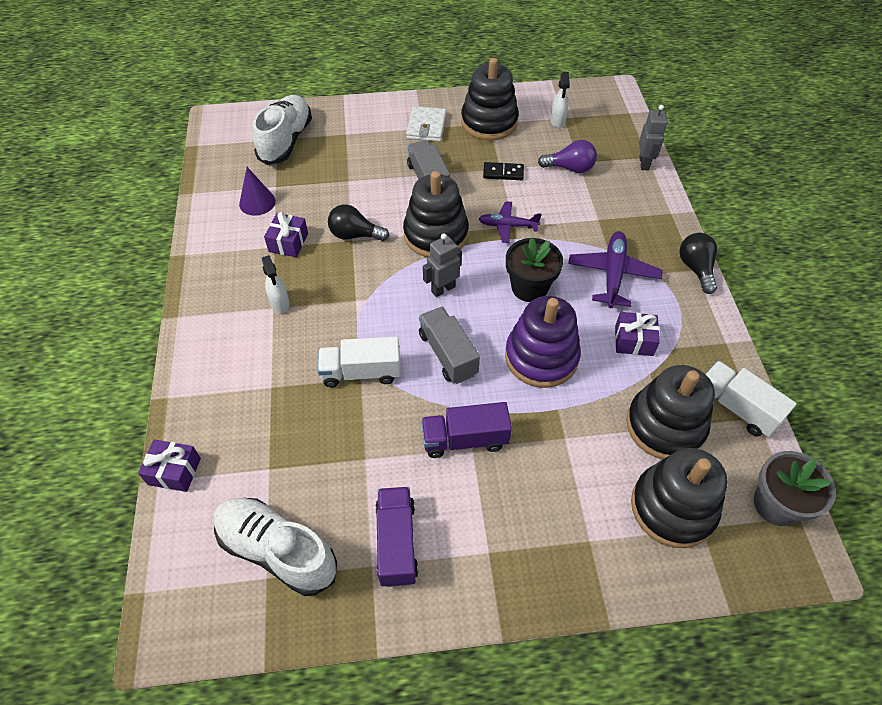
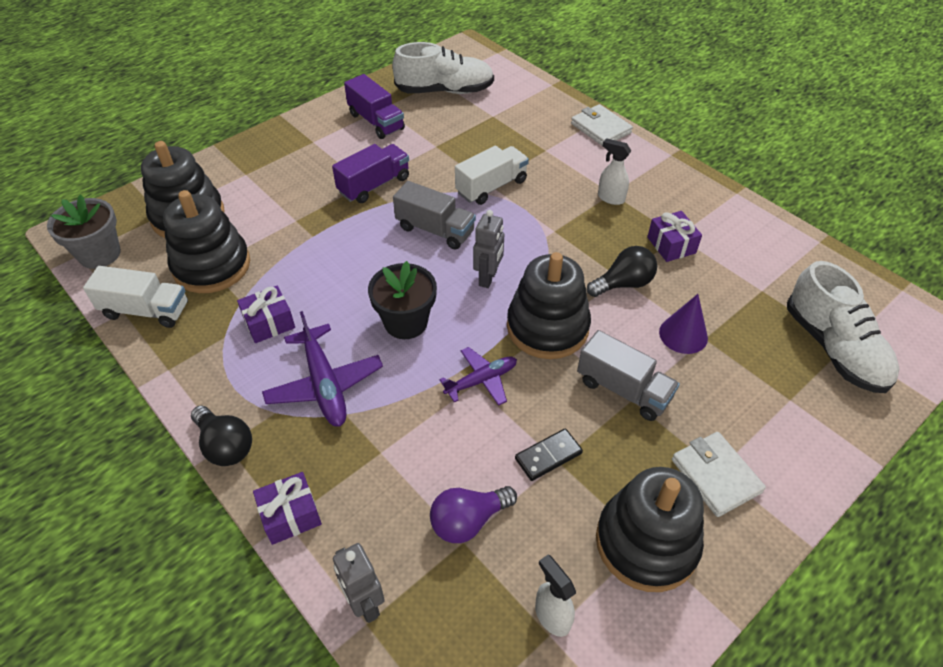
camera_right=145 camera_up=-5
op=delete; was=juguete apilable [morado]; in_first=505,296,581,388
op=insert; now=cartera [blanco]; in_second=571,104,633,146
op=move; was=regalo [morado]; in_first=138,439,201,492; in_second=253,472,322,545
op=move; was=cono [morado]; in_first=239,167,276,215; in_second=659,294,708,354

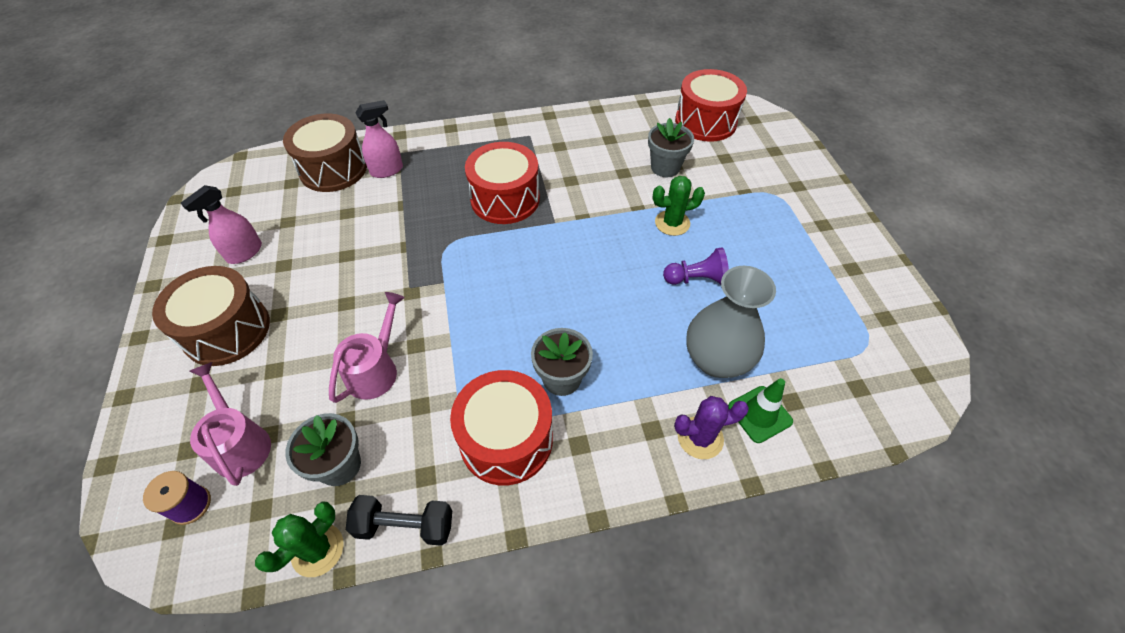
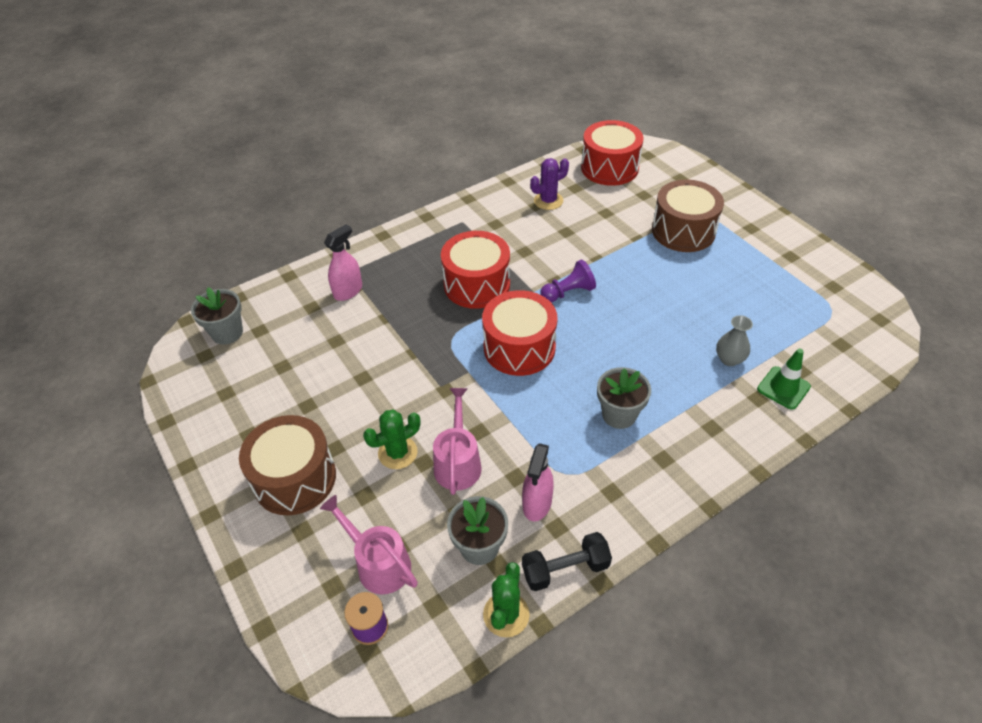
camera_right=-20 camera_up=-5
op=move; was=pulverizador [rosa]; in_first=181,185,262,264; in_second=522,443,554,521
op=move; was=tambor [marrón]; in_first=283,114,367,192; in_second=652,180,724,252
op=move; was=tambor [rojo]; in_first=450,370,553,485; in_second=482,290,557,376
op=move; was=maceta [gris]; in_first=648,118,694,177; in_second=191,287,243,345
op=move; was=cactus [verde]; in_first=653,176,705,236; in_second=363,410,420,469
op=move; was=peón [morado]; in_first=663,248,729,285; in_second=540,260,596,302
op=move; was=cactus [morado]; in_first=674,396,749,459; in_second=530,158,569,210
op=resize; was=florero [gris]; in_first=686,266,776,378; in_second=716,315,753,366; ratio=0.52

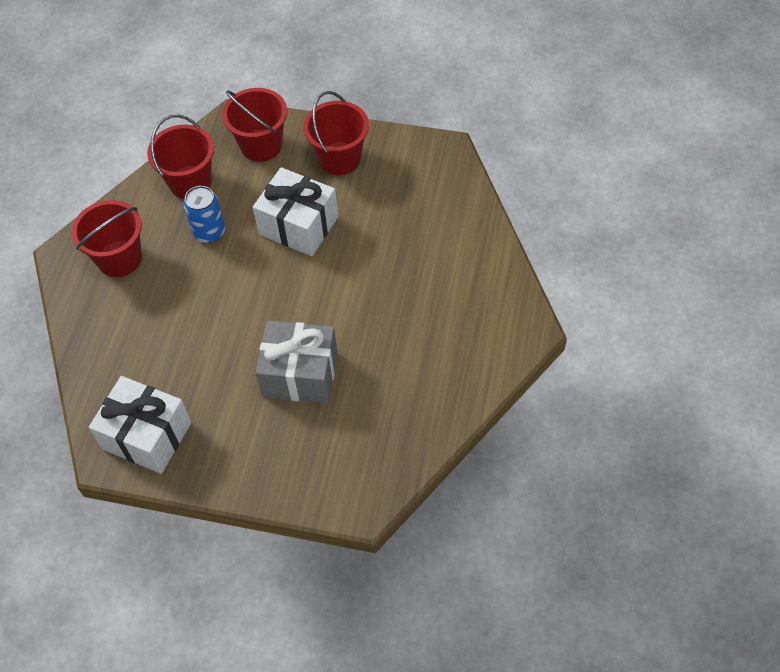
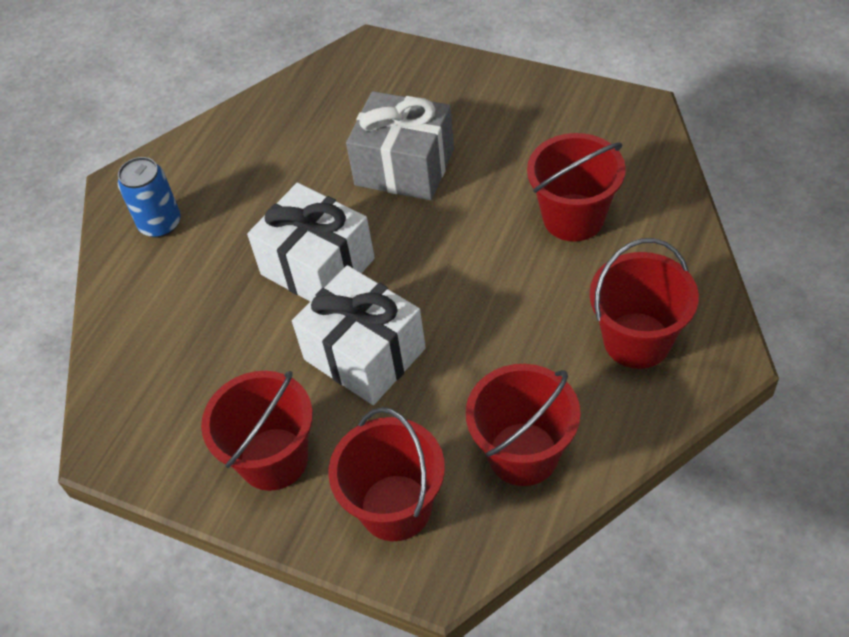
camera_right=-165 camera_up=-5
op=insert; now=balde [rojo]; in_second=527,133,626,241
op=move; was=regalo [blanco]; in_first=89,376,192,474; in_second=247,183,375,301
op=move; was=lata [azul]; in_first=183,186,225,243; in_second=118,157,181,238

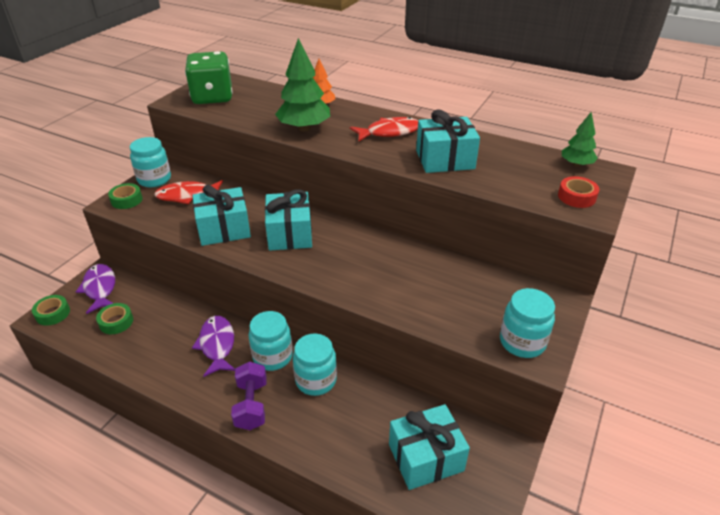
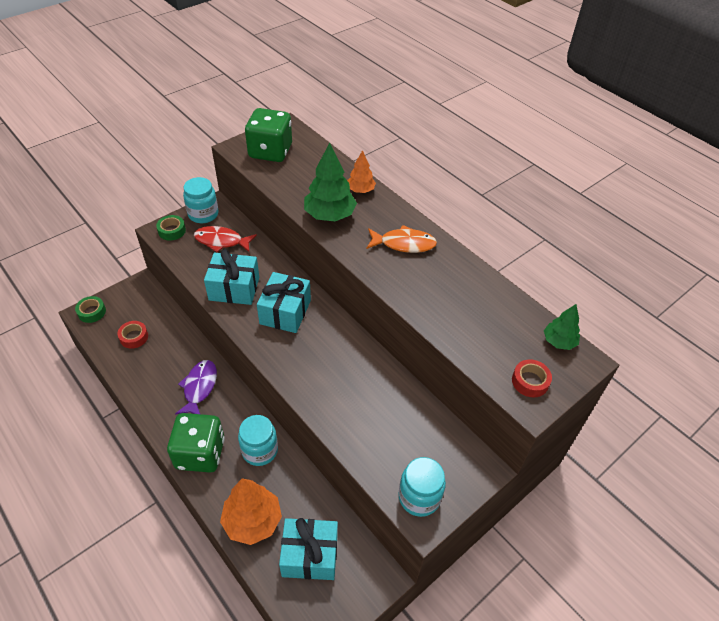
camera_right=20 camera_up=10
op=delete; was=pez [morado]; in_first=76,264,115,314
op=delete; was=tarro [turquesa]; in_first=248,311,293,371
op=delete; was=regalo [turquesa]; in_first=416,109,480,173
op=insert; now=árbol [naranja]; in_second=220,478,282,545
op=replace; was=mancuerna [morado]; now=dado [verde]; in_first=231,362,267,430; in_second=167,413,225,473
op=recolor; was=cinta adhesiva [verde]; now=cinta adhesiva [rojo]; in_first=96,303,133,334; in_second=117,321,148,349
op=recolor; was=pez [rojo]; now=pez [naranja]; in_first=350,117,418,142; in_second=366,225,437,253

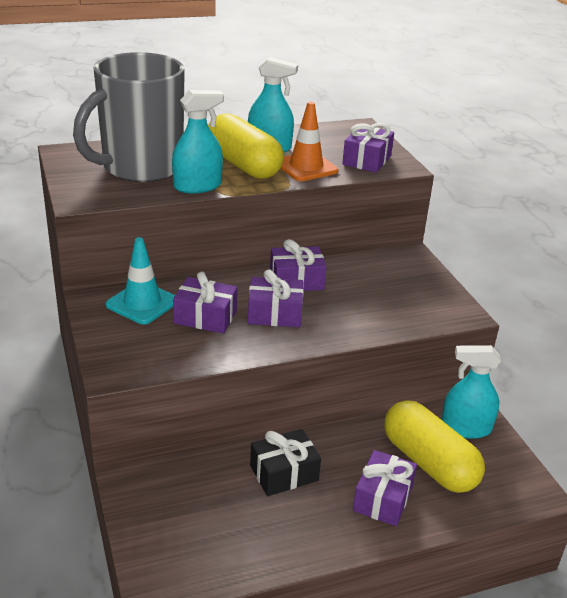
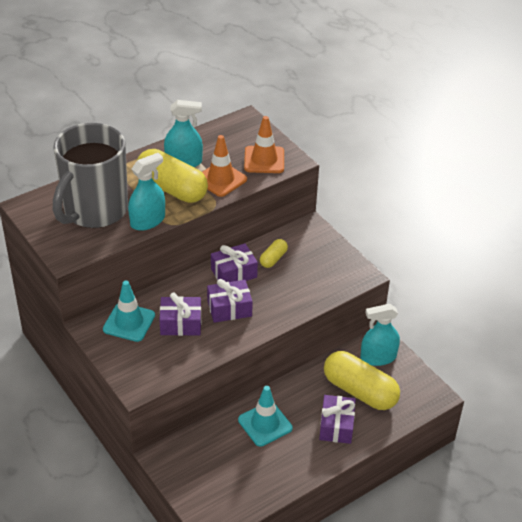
camera_right=-15 camera_up=10
op=insert; now=cápsula [amarillo]; in_second=260,239,288,268
op=replace; was=regalo [negro]; now=cono de tráfico [turquesa]; in_first=250,429,321,496; in_second=238,386,293,447
op=replace; was=regalo [morado]; now=cono de tráfico [naranja]; in_first=342,123,394,173; in_second=244,116,284,173

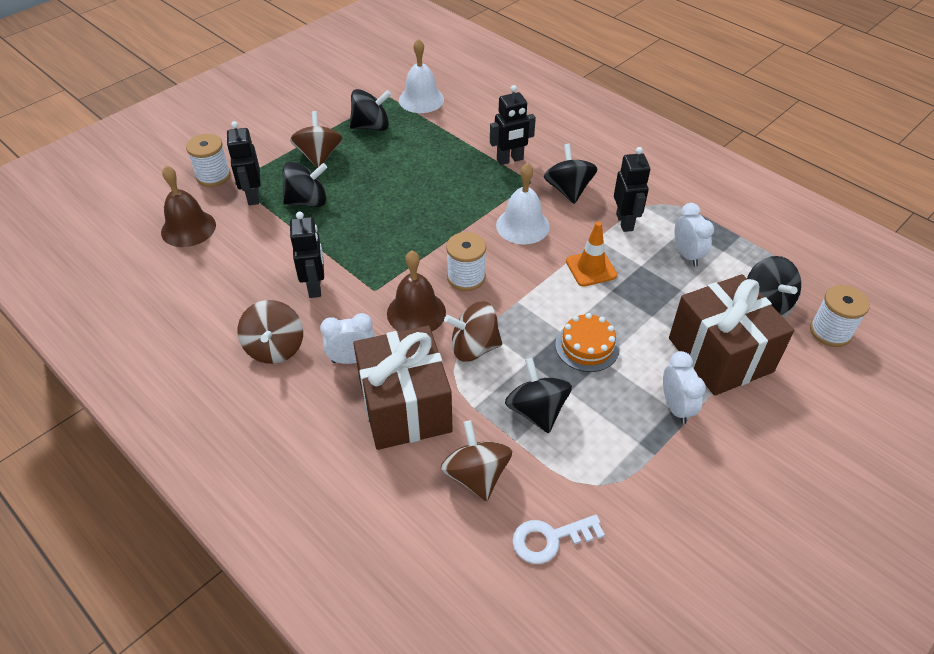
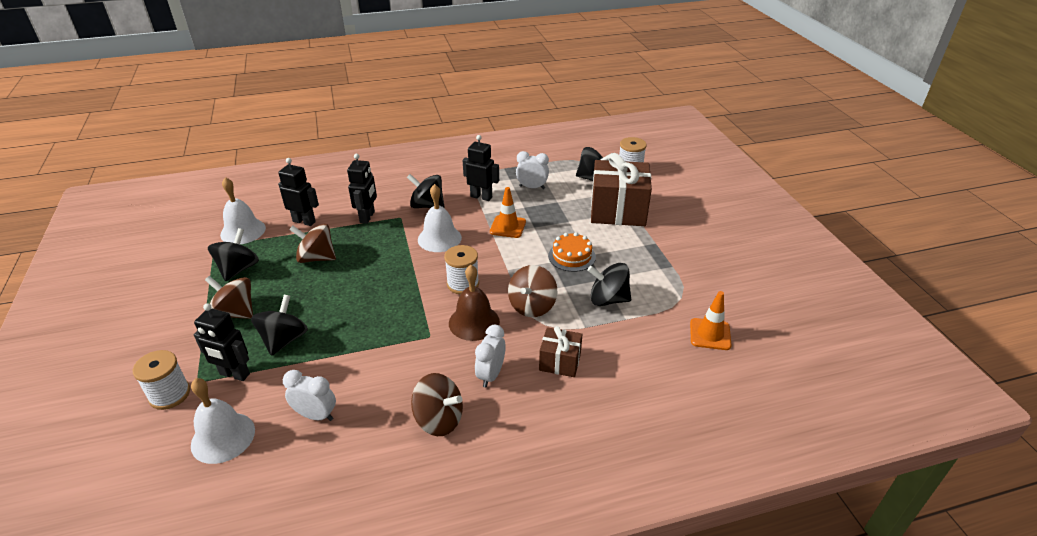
camera_right=-60 camera_up=-10
op=move; was=robot [negro]; in_first=290,212,324,298; in_second=278,158,319,226
op=move; was=peonza [marrón]; in_first=441,420,512,501; in_second=289,224,336,263
op=move; was=despertador [blanco]; in_first=663,351,706,424; in_second=283,370,336,421
op=replace; was=llave [blanco]; now=cono de tráfico [naranja]; in_first=512,515,605,564; in_second=690,291,732,350
op=recolor; was=campana [marrón]; now=campana [blanco]; in_first=161,166,216,247; in_second=191,378,255,464
op=resize; was=regalo [marrón]; in_first=353,325,452,450; in_second=539,326,582,377; ratio=0.52

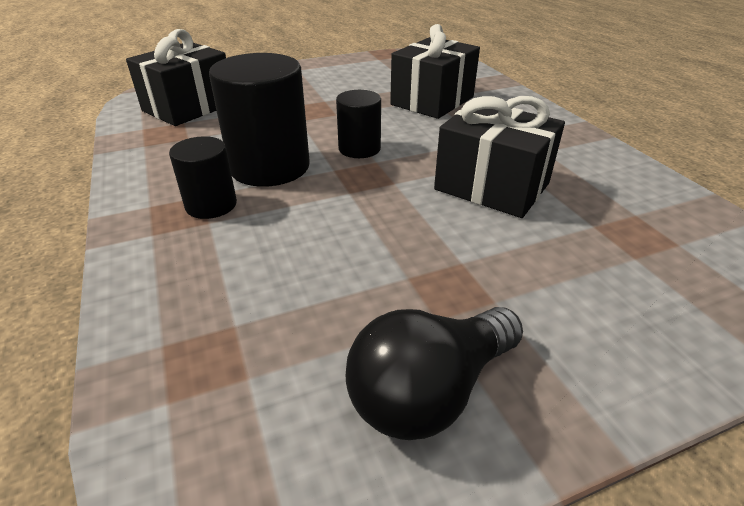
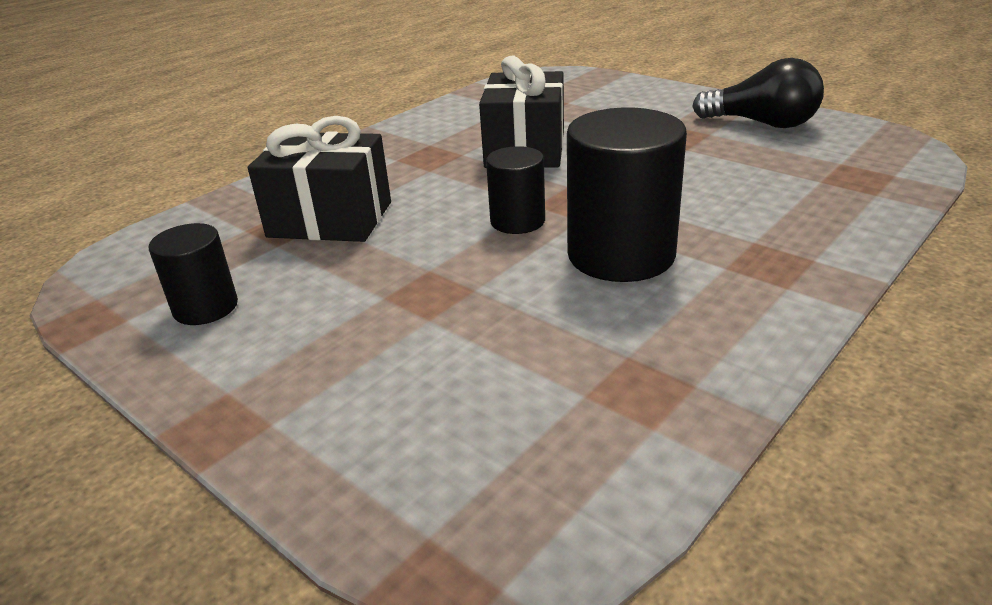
camera_right=-115 camera_up=-5
op=delete; was=regalo [negro]; in_first=126,29,226,126
op=move; was=cilindro [negro]; in_first=169,136,237,219; in_second=149,223,238,325

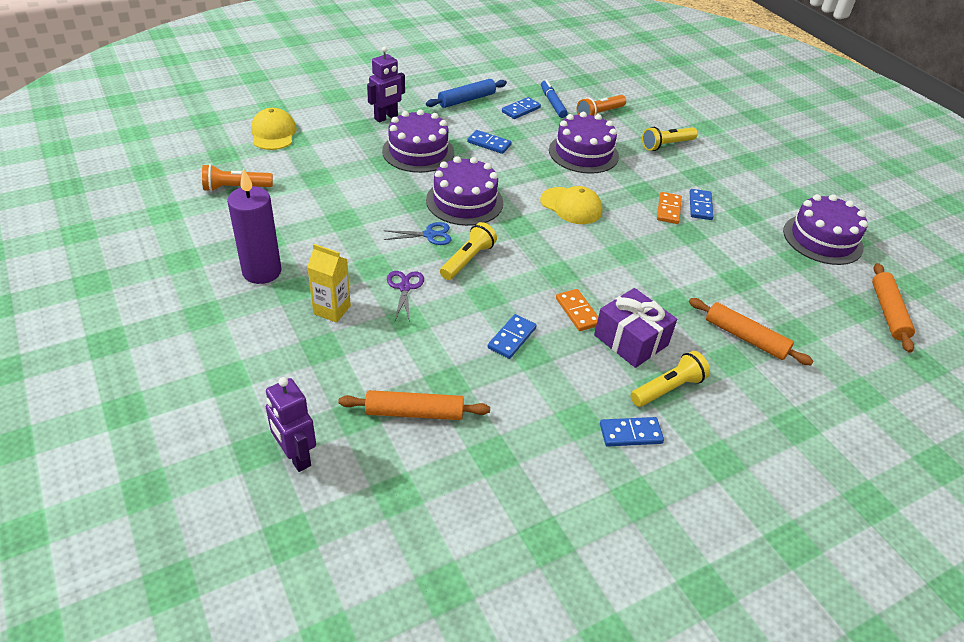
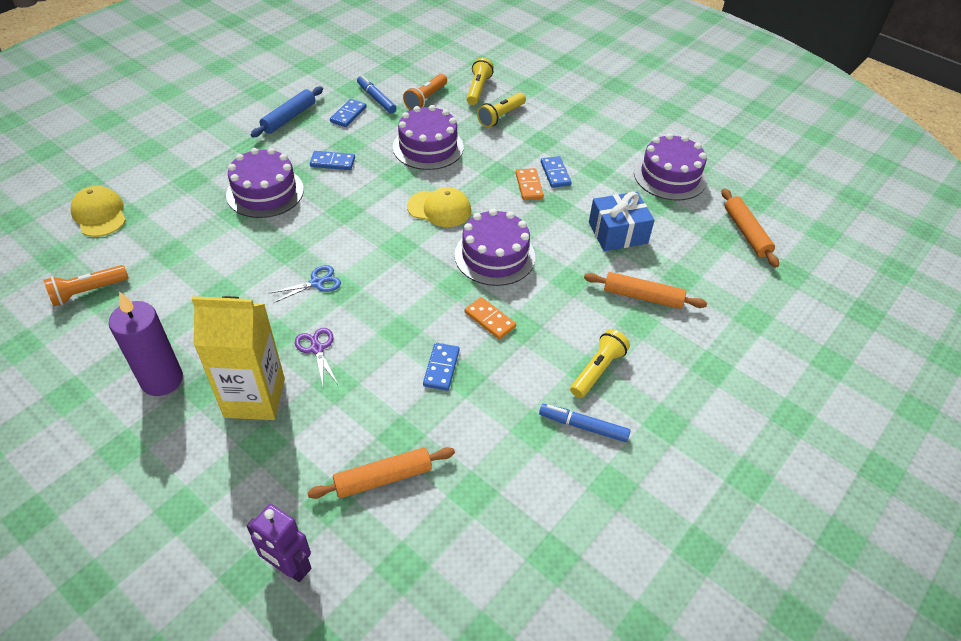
camera_right=-20 camera_up=5
op=delete; was=robot [morado]; in_first=367,46,405,122
op=delete; was=regalo [morado]; in_first=594,288,677,368
op=insert; now=regalo [azul]; in_second=589,192,655,251
op=move; was=tarta [morado]; in_first=426,156,503,226; in_second=455,209,535,286
op=move; was=lámpara de mano [amarillo]; in_first=440,222,497,280; in_second=466,58,494,105
op=replace; was=ficha de dominó [azul]; now=rotulador [azul]; in_first=600,417,664,447; in_second=539,404,631,442
op=resize; was=cartón de leche [amarillo]; in_first=307,244,351,323; in_second=192,296,285,420; ratio=1.79

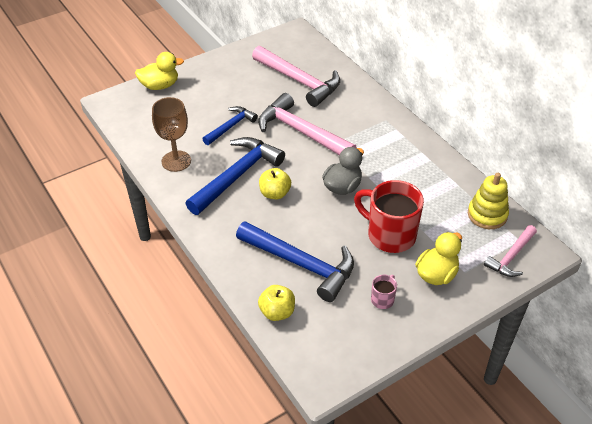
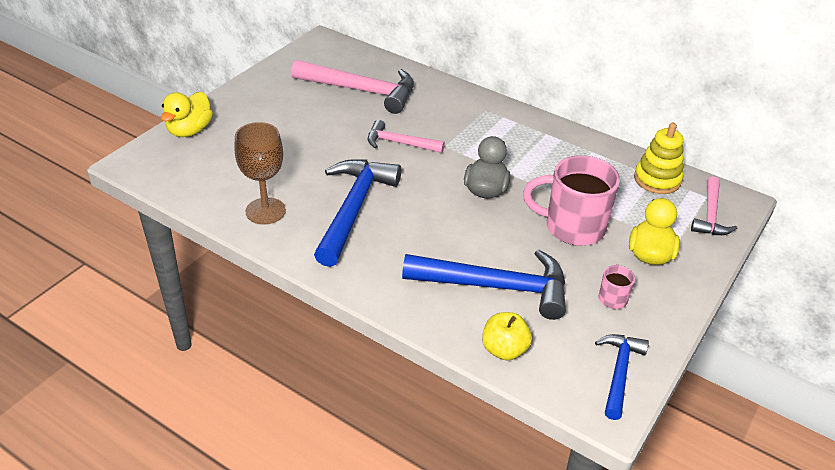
camera_right=-25 camera_up=-5
op=delete; was=manzana [amarillo]; in_first=259,168,291,199
op=move; was=martillo [azul]; in_first=203,106,258,145; in_second=595,334,649,420
op=recolor; was=taza [rojo]; now=taza [rosa]; in_first=354,180,424,253; in_second=523,155,620,246
op=rotate; was=pato [amarillo]; in_first=135,52,184,90; in_second=161,92,213,137; clockwise=150
op=resize; was=martillo [rosa]; in_first=258,93,357,155; in_second=368,120,445,153; ratio=0.57

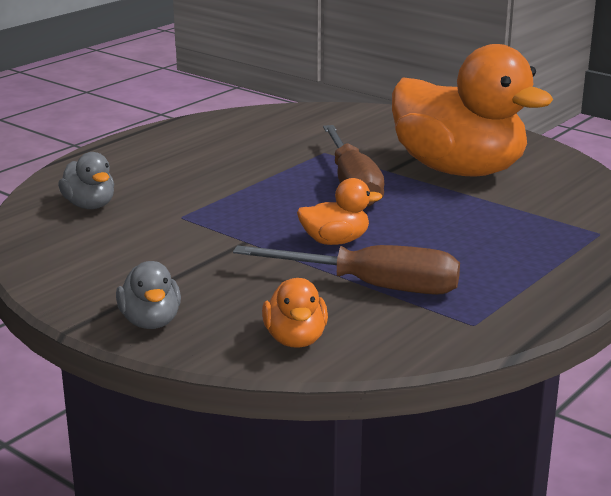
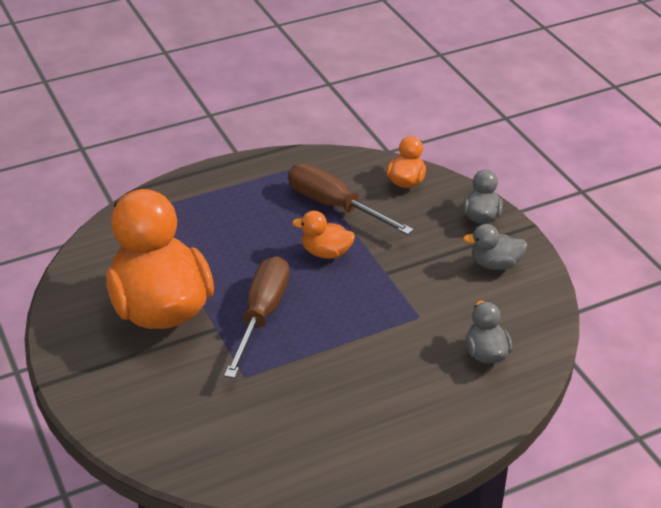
camera_right=-155 camera_up=15
op=insert; now=pato [gris]; in_second=463,224,527,270

